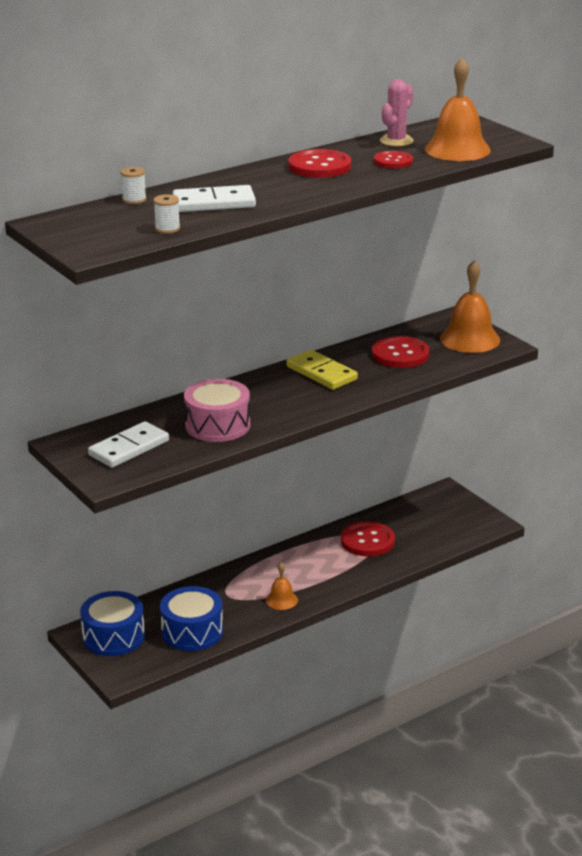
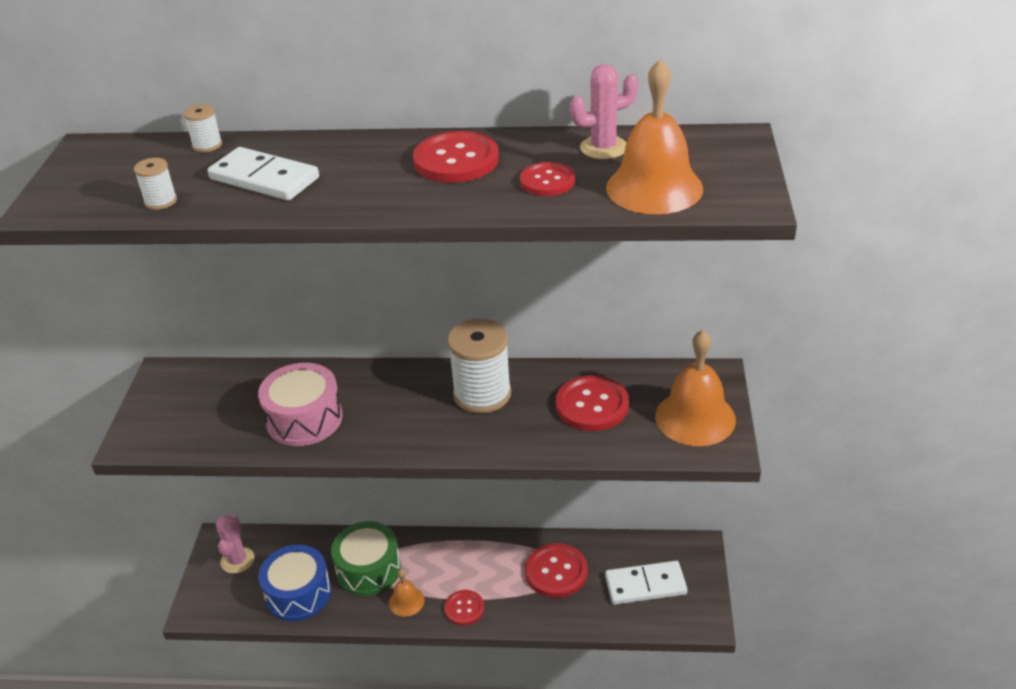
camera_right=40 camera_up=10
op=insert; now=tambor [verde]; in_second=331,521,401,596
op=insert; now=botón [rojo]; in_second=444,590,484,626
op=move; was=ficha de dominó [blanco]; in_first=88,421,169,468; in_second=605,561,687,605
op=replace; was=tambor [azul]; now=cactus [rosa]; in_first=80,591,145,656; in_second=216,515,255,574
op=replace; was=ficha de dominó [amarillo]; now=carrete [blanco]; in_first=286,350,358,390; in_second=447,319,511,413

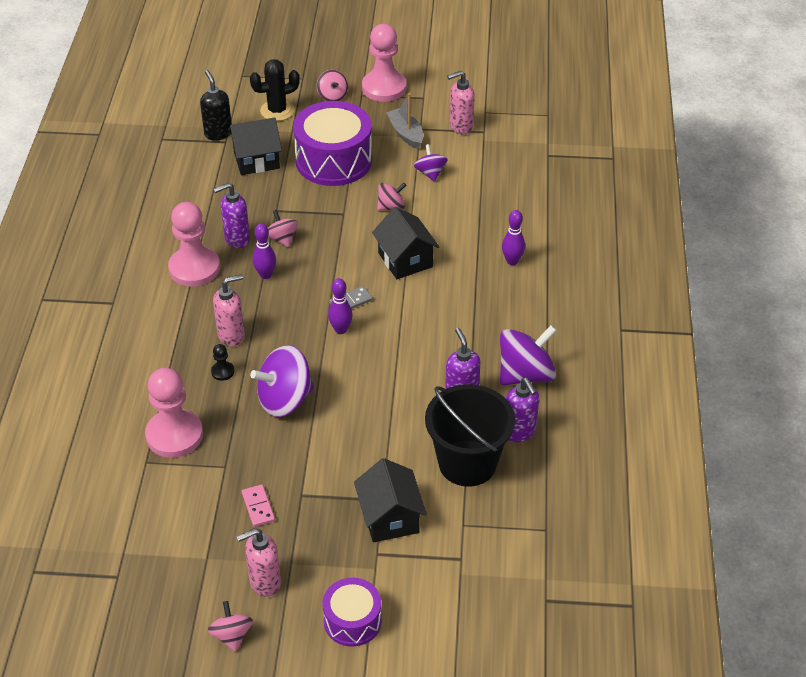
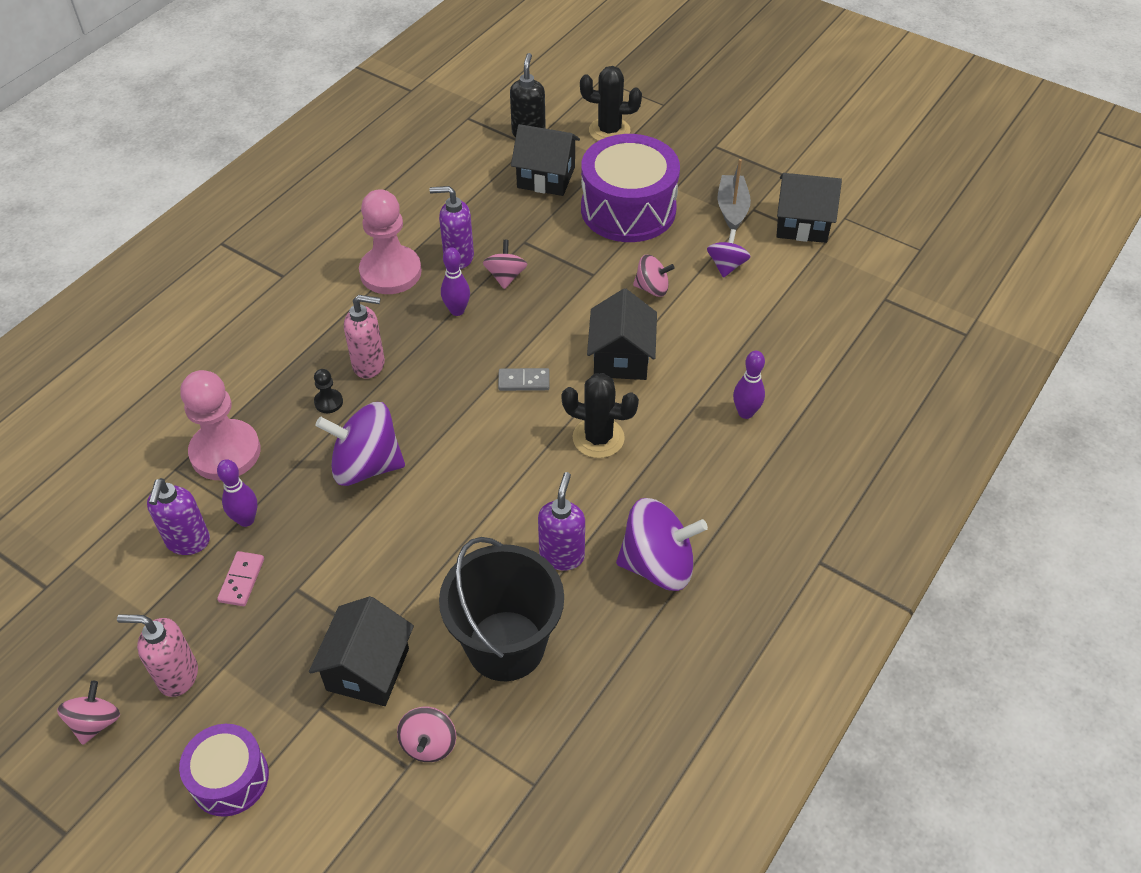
camera_right=30 camera_up=5
op=delete; was=peón [rosa]; in_first=362,24,406,102
op=insert; now=cactus [negro]; in_second=562,373,639,458
op=move; was=peonza [rosa]; in_first=317,70,348,101; in_second=397,707,456,762
op=move; was=bolo [morado]; in_first=328,278,353,334; in_second=217,459,258,527
op=move; was=dispensador de jabón [morado]; in_first=505,378,539,442; in_second=147,478,210,555
op=replace; was=dispensador de jabón [rosa]; now=casa [negro]; in_first=447,71,475,134; in_second=776,173,842,243

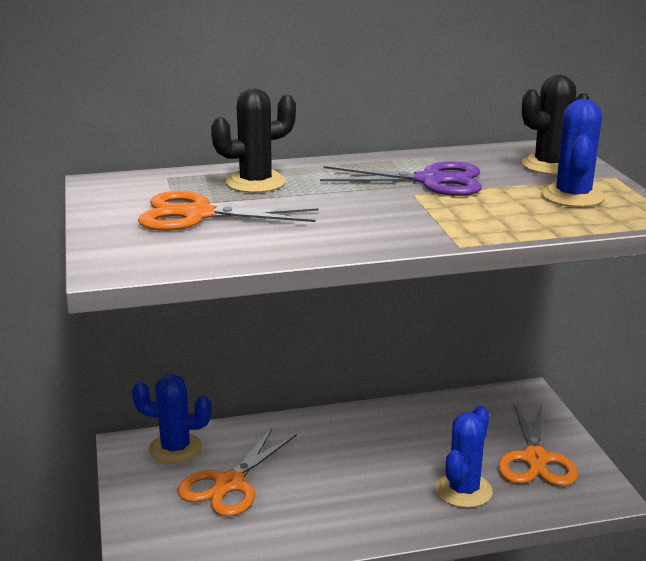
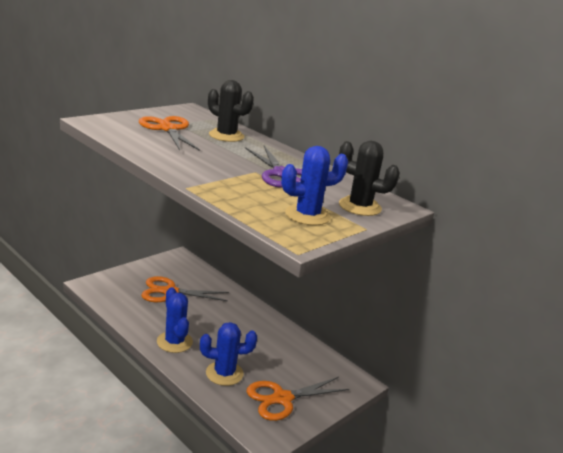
camera_right=55 camera_up=0
op=move; was=cactus [azul]; in_first=132,374,212,464; in_second=157,287,193,353

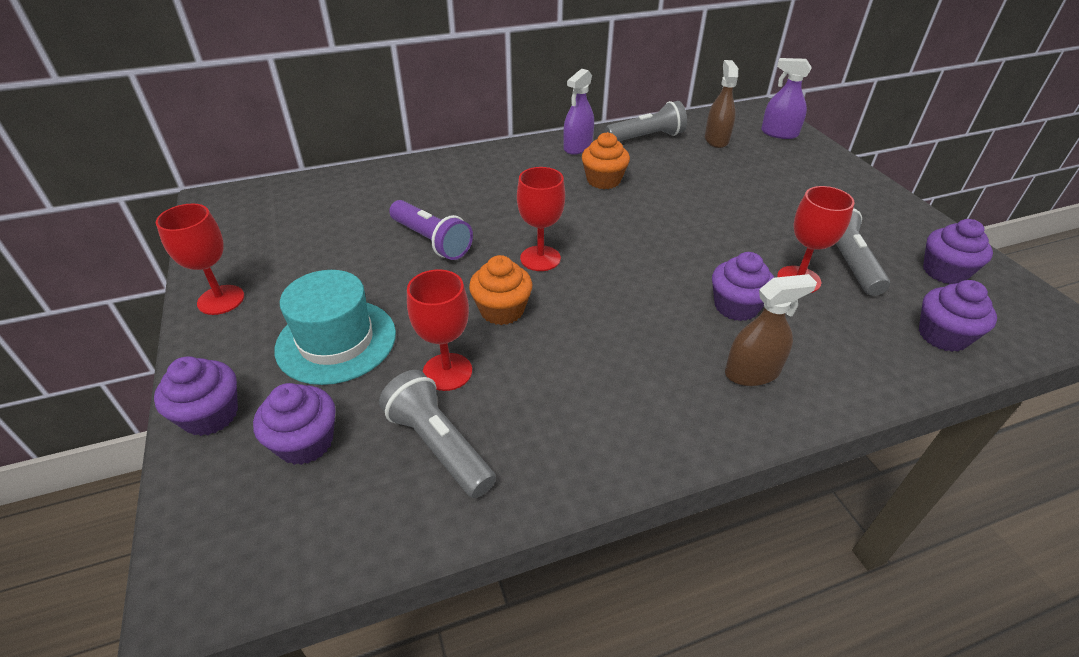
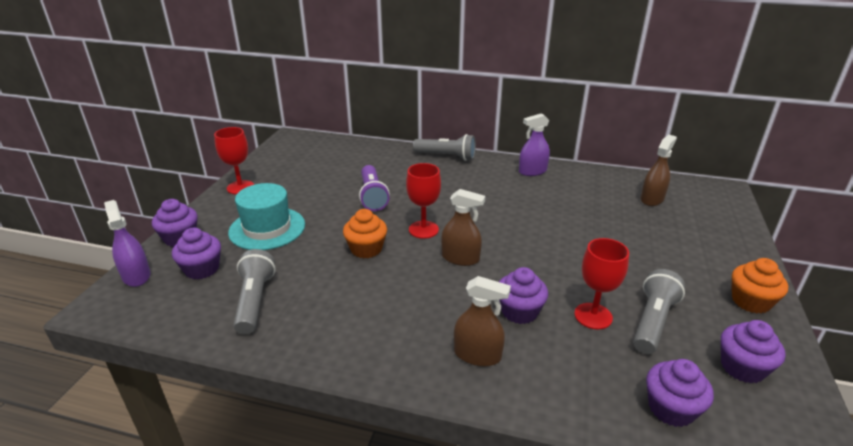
camera_right=35 camera_up=-10
op=delete; was=copa [rojo]; in_first=407,269,472,391
op=insert; now=pulverizador [marrón]; in_second=441,189,485,266
op=move; was=magdalena [naranja]; in_first=582,132,630,189; in_second=732,258,788,314
op=move; was=lámpara de mano [gris]; in_first=605,101,687,141; in_second=413,134,476,161
op=move; was=pulverizador [morado]; in_first=761,58,812,139; in_second=104,200,151,287

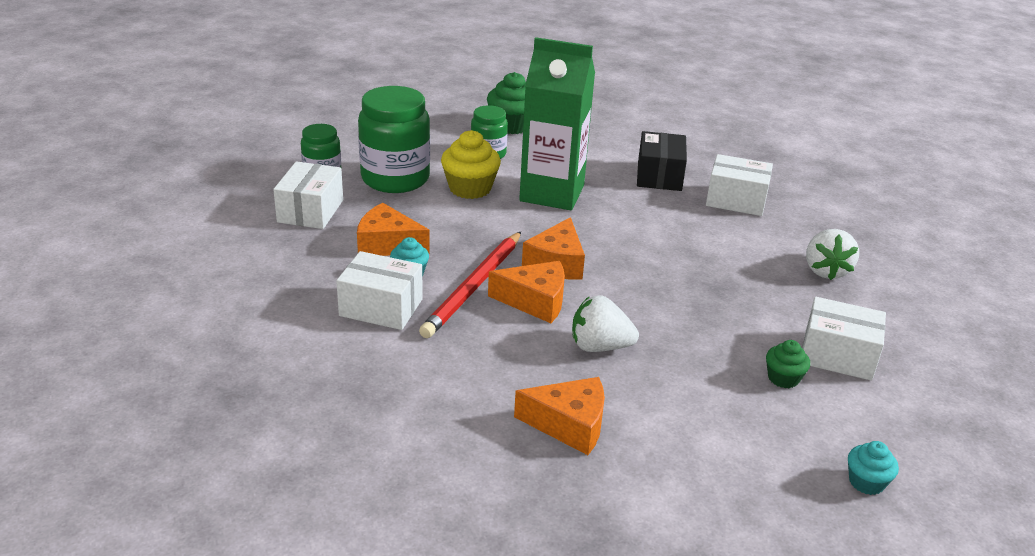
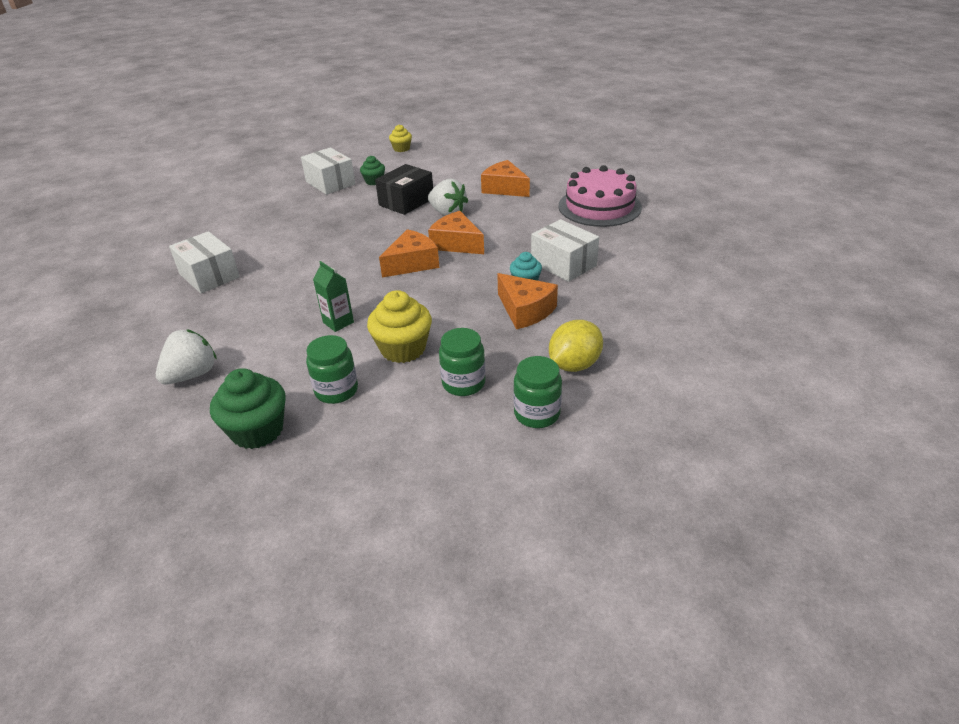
camera_right=-145 camera_up=5
op=delete; was=lápiz [rojo]; in_first=419,232,521,338
op=insert; now=tarta [rosa]; in_second=558,165,642,227
op=move; was=caja [negro]; in_first=637,131,687,191; in_second=375,164,433,215
op=move; was=fresa [blanco]; in_first=806,229,859,280; in_second=156,329,217,384
op=replace; was=caja [blanco]; now=limón [amarillo]; in_first=273,161,343,229; in_second=549,320,603,372
op=recolor; was=magdalena [turquesa]; now=magdalena [amarillo]; in_first=848,441,899,495; in_second=389,124,412,152
op=resize; was=tarro [verde]; in_first=358,86,430,193; in_second=439,328,485,396; ratio=0.55
op=resize; was=cartón de leche [verde]; in_first=519,37,595,210; in_second=313,261,354,332; ratio=0.42

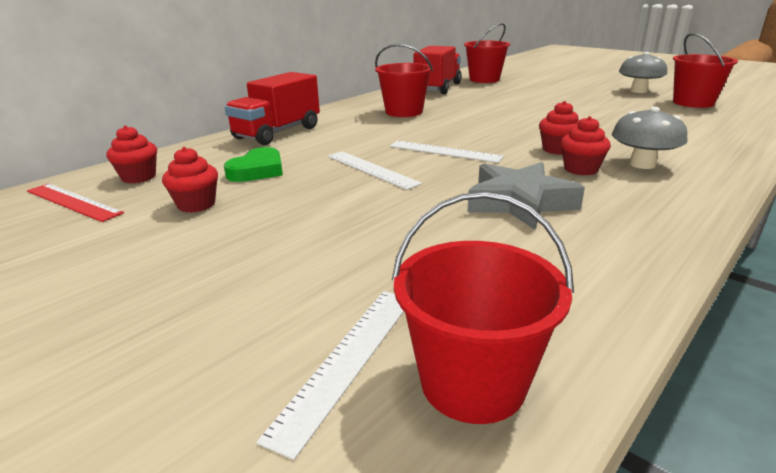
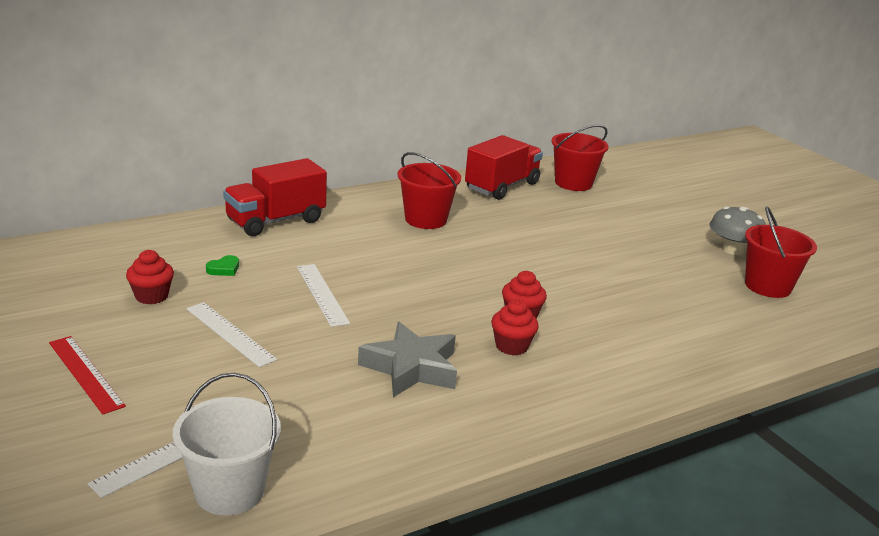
camera_right=15 camera_up=0
op=delete; was=magdalena [rojo]; in_first=106,125,157,184
op=delete; was=seta [gris]; in_first=612,107,688,169
op=move; was=regla [rojo]; in_first=27,184,124,222; in_second=49,336,126,415
op=move; was=regla [blanco]; in_first=390,141,504,163; in_second=186,302,278,367
op=recolor; was=balde [rojo]; now=balde [blanco]; in_first=392,192,574,424; in_second=173,373,281,515
op=resize; was=corazón [verde]; in_first=224,147,283,182; in_second=206,255,239,276; ratio=0.58

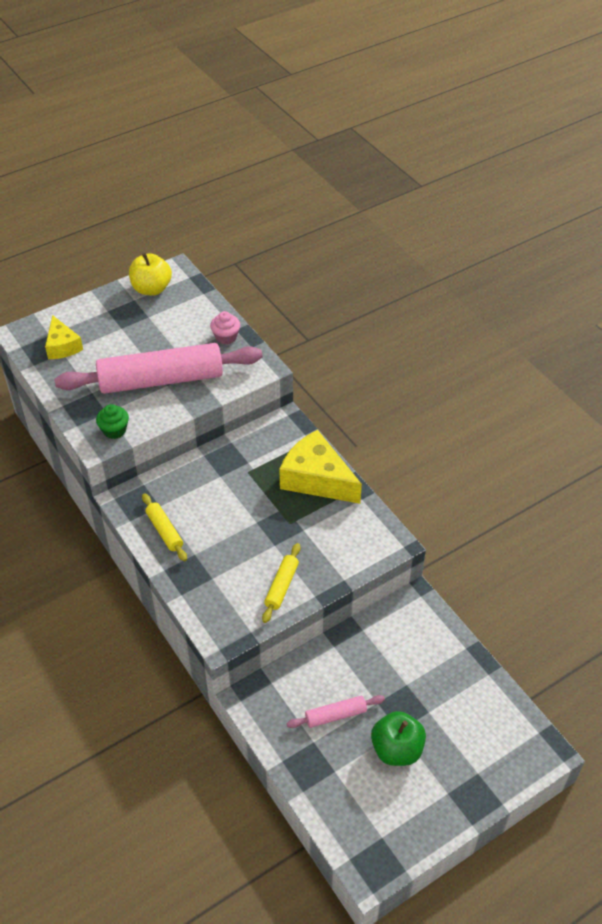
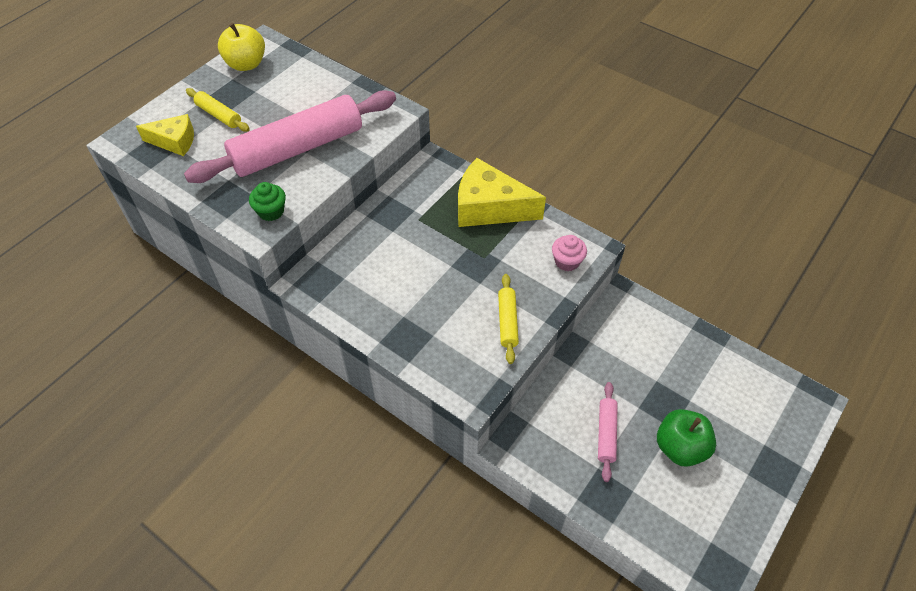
camera_right=-20 camera_up=5
op=move; was=rodillo [amarillo]; in_first=142,493,187,561; in_second=186,88,250,132
op=move; was=magdalena [rosa]; in_first=210,311,240,345; in_second=552,235,587,271
op=rotate; was=queso [amarillo]; in_first=45,315,83,359; in_second=136,114,194,156; clockwise=-45
op=rotate; was=rodillo [rosa]; in_first=287,695,385,728; in_second=598,382,618,482; clockwise=-45

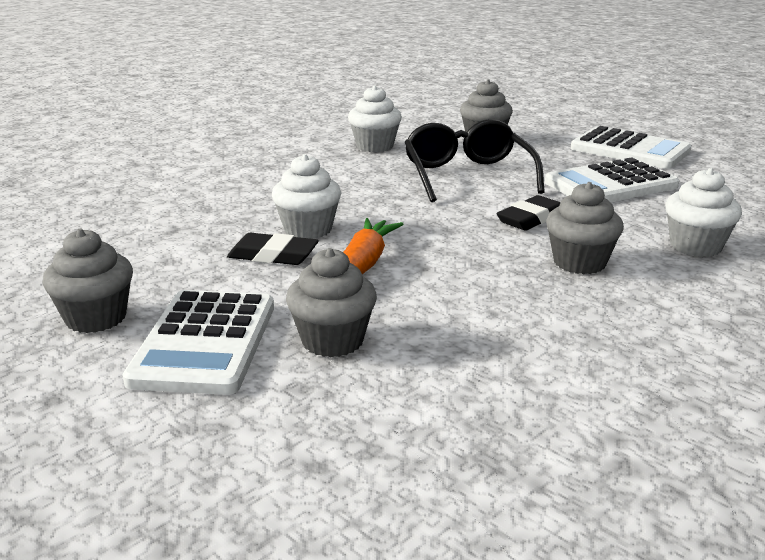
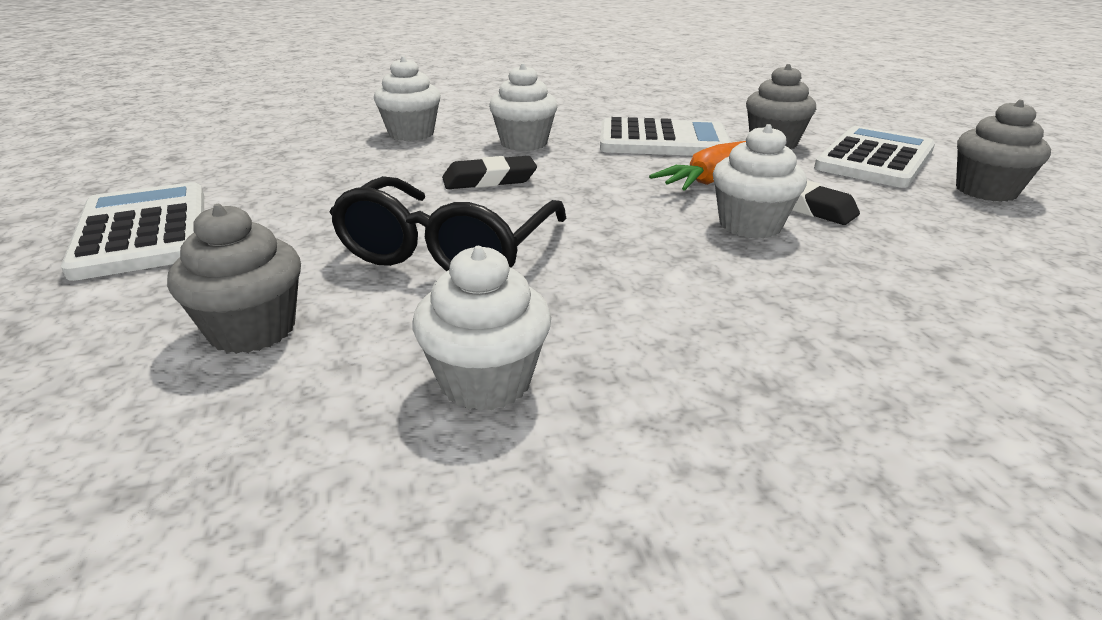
camera_right=-150 camera_up=5
op=move; was=calculadora [blanco]; in_first=545,157,679,202; in_second=600,117,731,156
op=recolor; was=magdalena [gris]; now=magdalena [blanco]; in_first=546,182,624,274; in_second=489,63,558,151

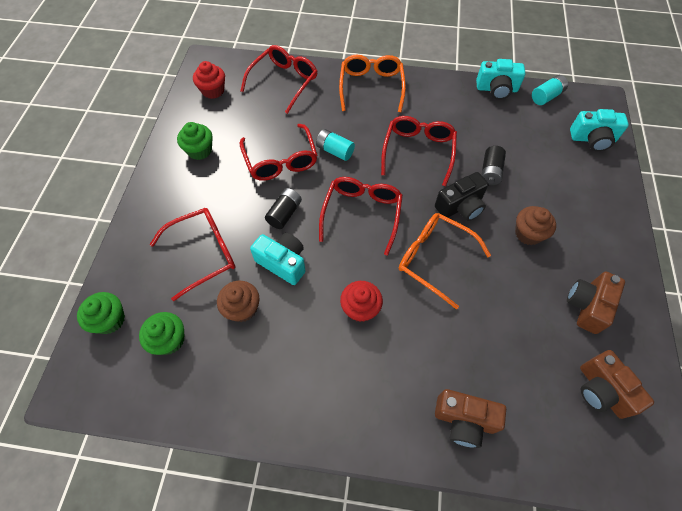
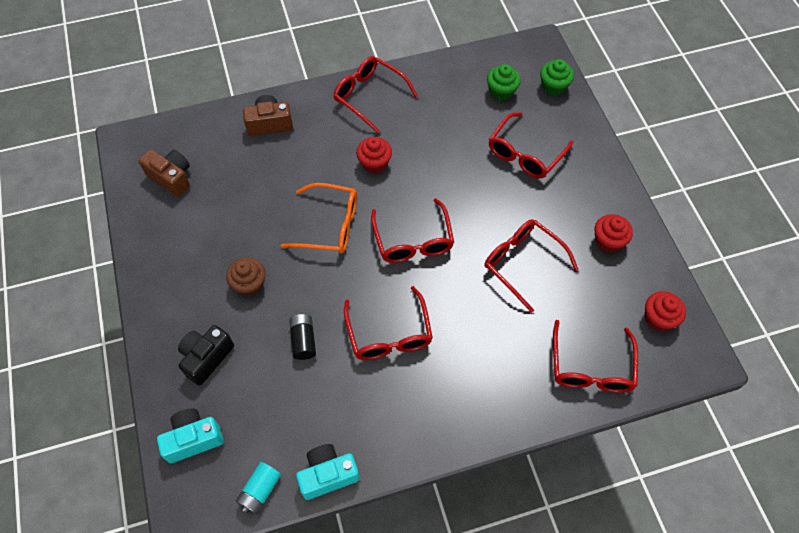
camera_right=155 camera_up=0
op=delete; was=magdalena [marrón]; in_first=217,281,260,322
op=delete; was=cámara [turquesa]; in_first=250,233,306,285
op=delete; was=pila [negro]; in_first=265,188,302,229
op=delete; was=pila [turquesa]; in_first=316,129,355,161
op=delete; was=gafas [naranja]; in_first=339,55,406,112
op=delete; was=cámara [marrón]; in_first=567,271,625,334
op=insert; now=gafas [rojo]; in_second=334,56,418,133
op=move; was=cámara [negro]; in_first=435,172,489,221; in_second=178,325,234,386
op=recolor; was=magdalena [verde]; now=magdalena [rojo]; in_first=177,122,213,160; in_second=594,214,633,253

